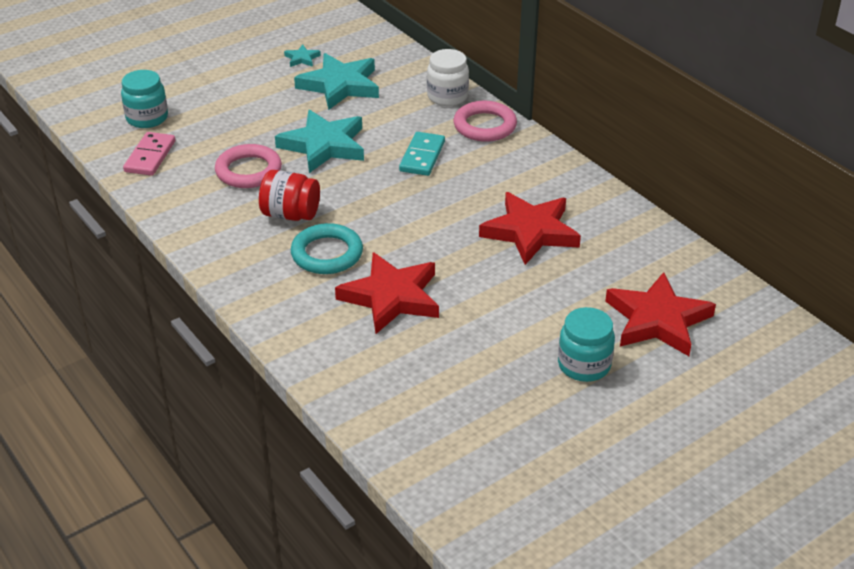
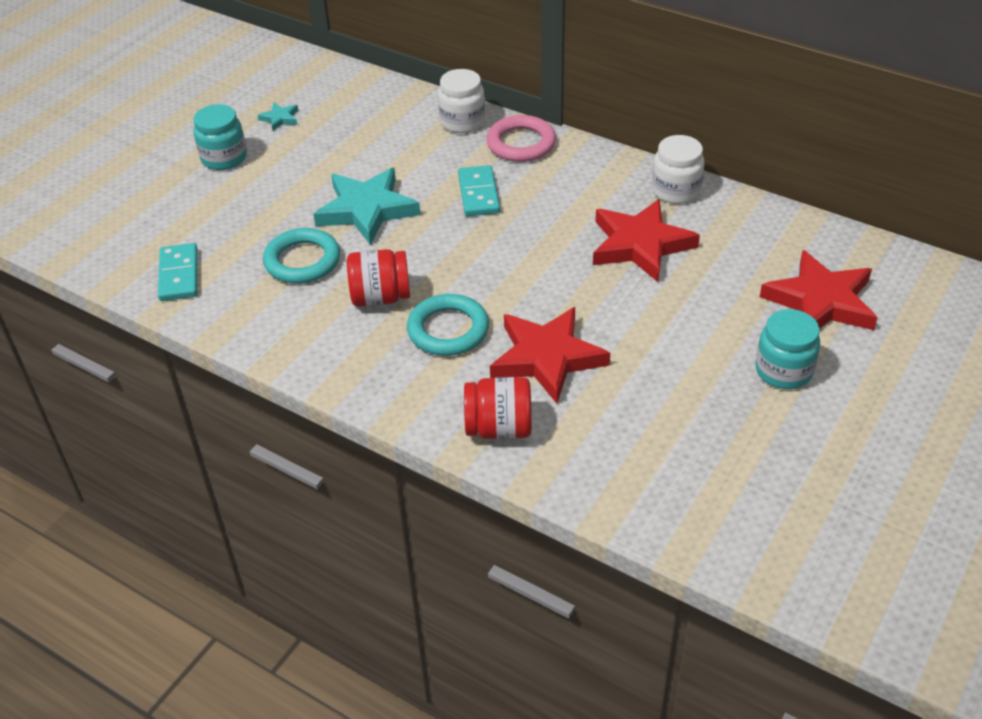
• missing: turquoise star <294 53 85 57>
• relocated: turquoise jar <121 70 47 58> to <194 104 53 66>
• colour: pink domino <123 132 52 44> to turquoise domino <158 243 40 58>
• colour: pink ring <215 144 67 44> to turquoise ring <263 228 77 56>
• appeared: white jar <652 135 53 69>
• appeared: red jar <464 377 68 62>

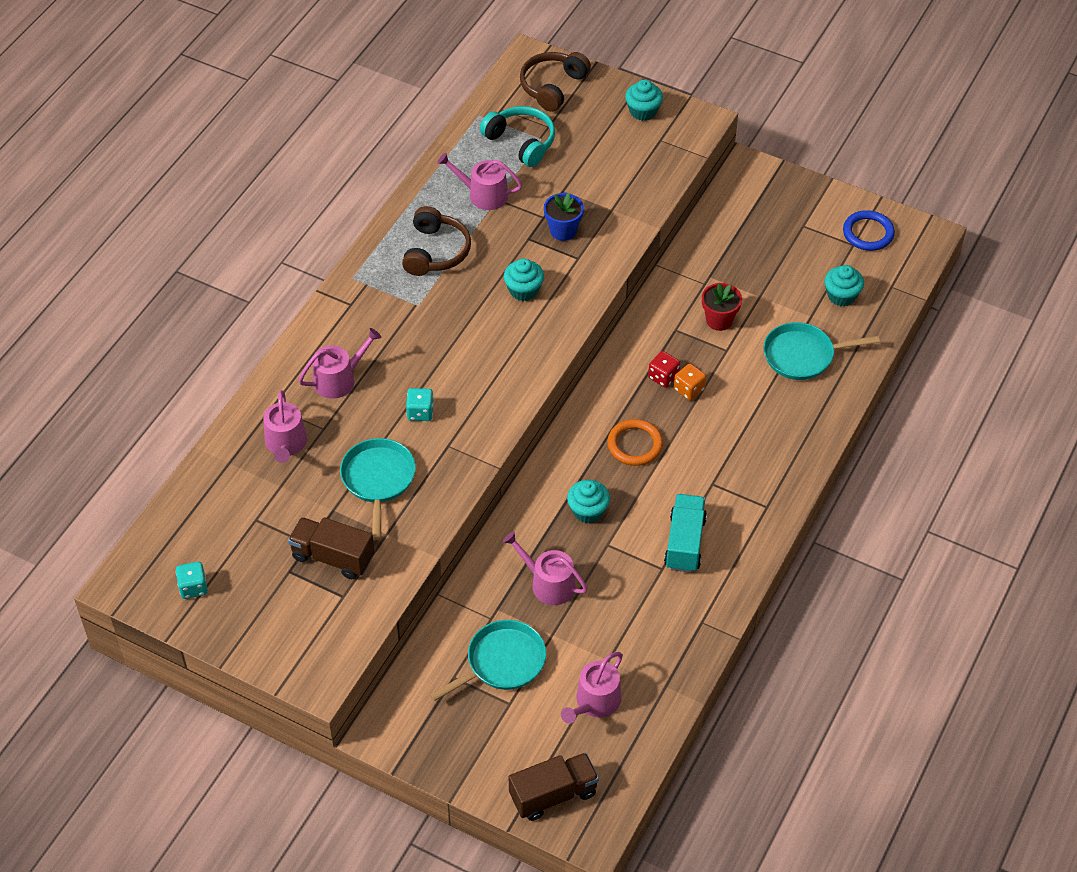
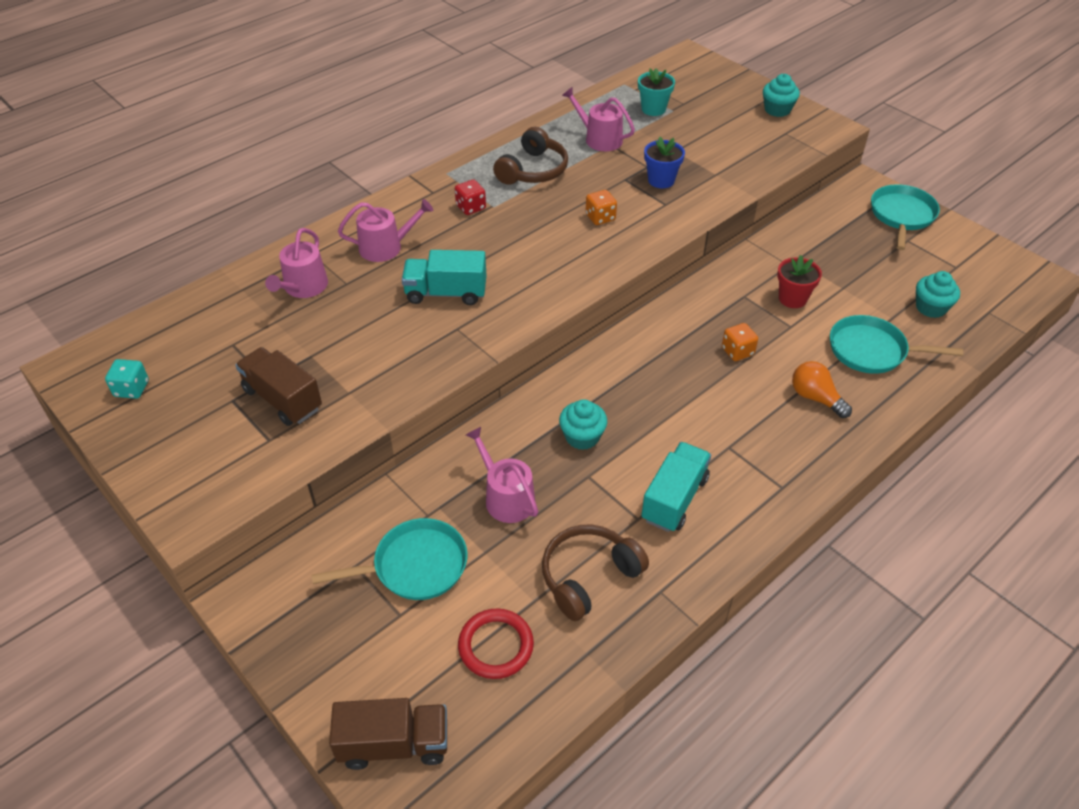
• relocated: brown headphones <520 52 71 60> to <542 524 107 97>
• exchanged: turquoise headphones <480 106 75 61> to turquoise flower pot <638 68 37 48>
• missing: blue ring <843 210 52 41>
• exchanged: turquoise cupcake <504 259 40 42> to orange dice <585 190 32 35>
• relocated: red dice <648 351 32 37> to <455 179 31 36>
• exchanged: turquoise dice <406 388 28 33> to turquoise truck <402 250 85 55>
• missing: orange ring <607 419 56 47>
• relocated: turquoise pan <340 438 76 102> to <871 184 69 66>
• exchanged: pink watering can <561 652 62 72> to red ring <458 608 76 71>
• appeared: orange light bulb <792 361 60 57>

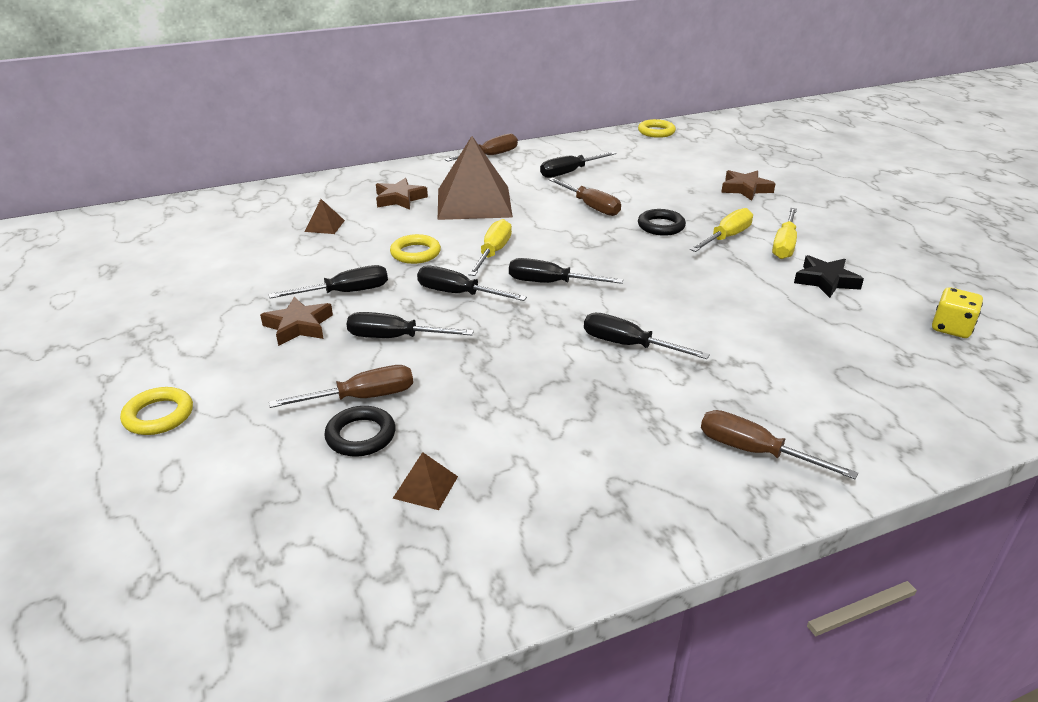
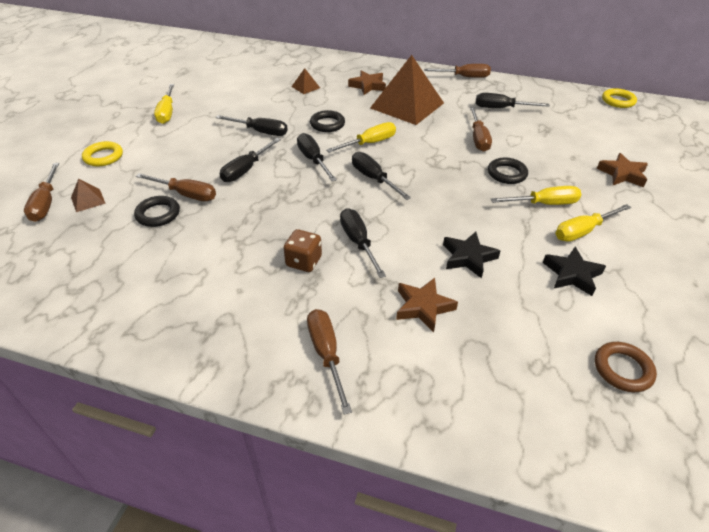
• colour: yellow ring <390 234 51 30> to black ring <310 110 35 22>
• exchanged: yellow dice <932 287 51 51> to brown ring <595 342 62 50>
• relocated: brown star <260 297 73 49> to <396 278 62 54>
• spun: black screwdriver <347 312 127 26> = <220 138 61 44> 105 degrees counterclockwise
• relocated: brown pyramid <392 452 66 58> to <71 179 35 33>
• appeared: yellow screwdriver <154 84 20 40>
• appeared: brown screwdriver <24 163 35 59>
• appeared: brown dice <284 229 38 43>
• appeared: black star <443 232 57 46>

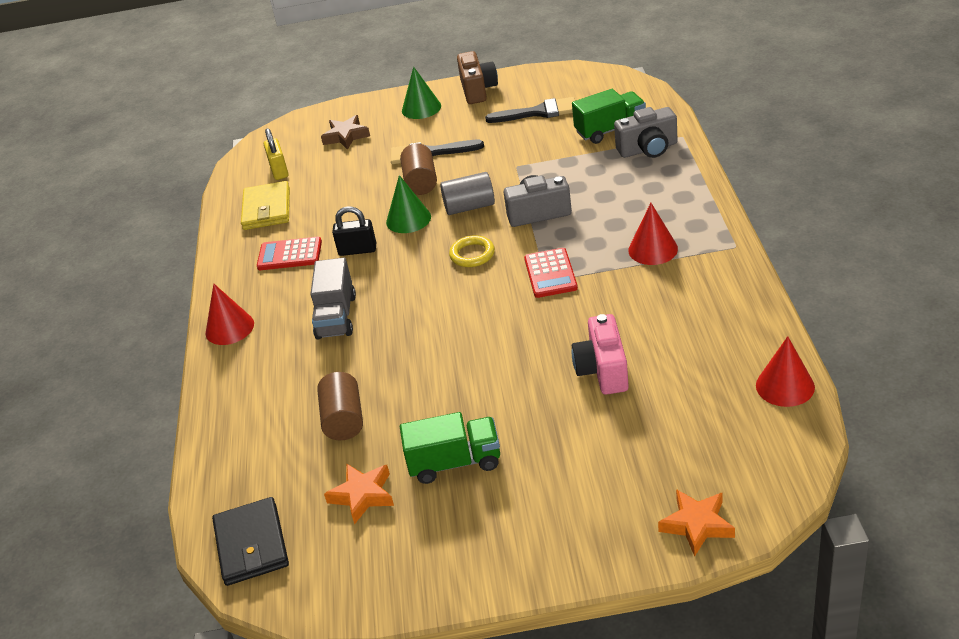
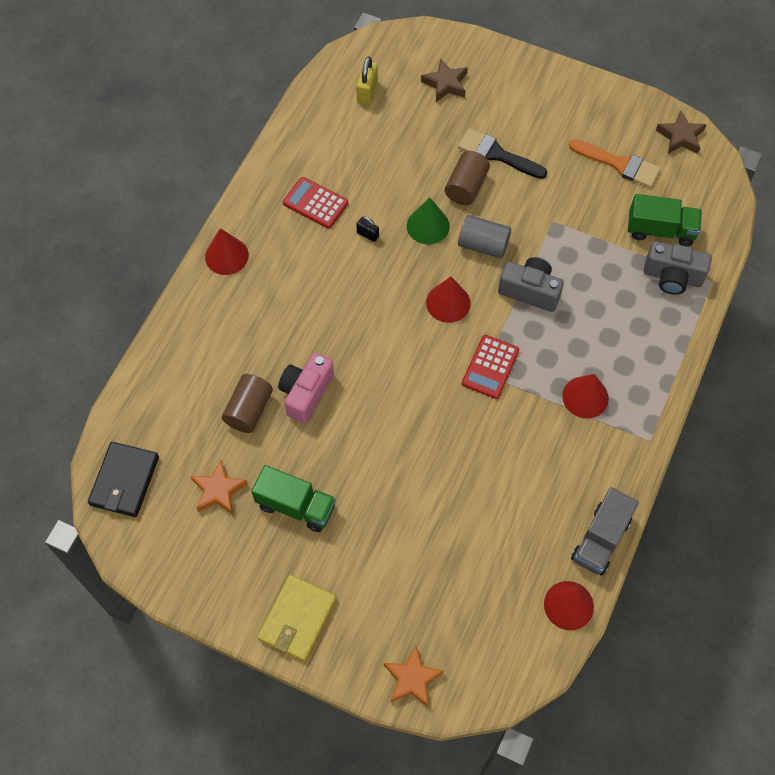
• missing: brown camera <457 51 41 53>
• missing: green cone <402 66 39 53>
• colour: black brush <485 97 90 26> to orange brush <569 139 92 49>
• relocated: yellow wallet <241 181 49 49> to <258 575 78 86>
• size: black padlock <332 206 44 50> = <356 216 23 26> x0.62
• exchanged: yellow ring <449 235 46 32> to red cone <426 277 45 46>
• relocated: grey truck <310 258 46 82> to <571 487 68 89>
• relocated: pink camera <571 314 58 81> to <278 353 56 71>
• appeared: brown star <656 110 51 44>

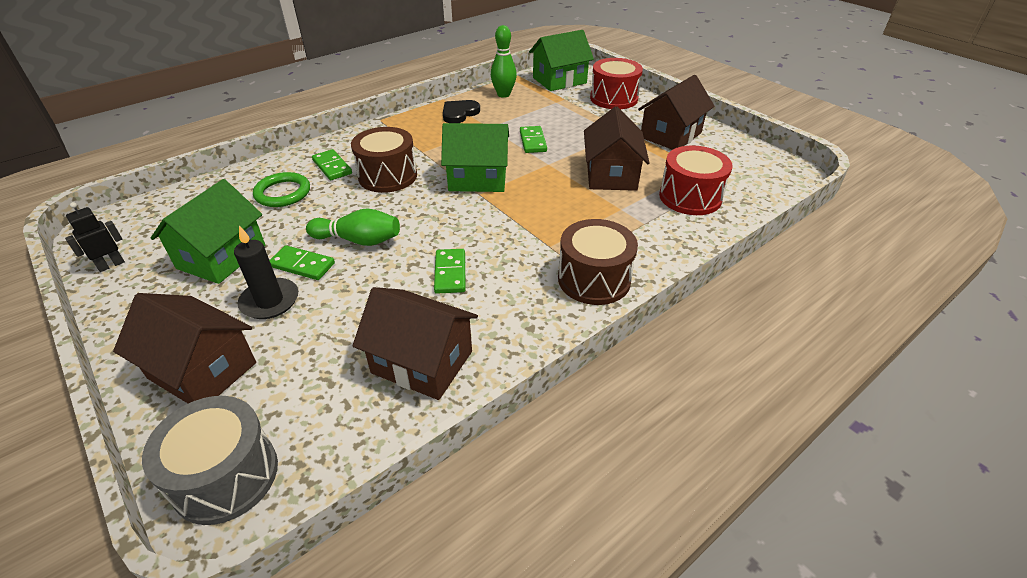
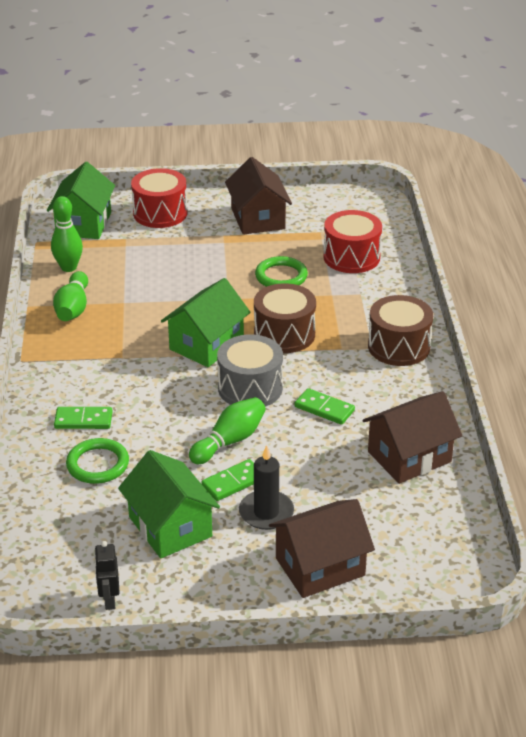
• exchanged: black heart <443 100 37 23> to green bowling pin <53 271 35 50>
• exchanged: brown house <584 106 65 85> to green ring <255 256 53 31>
• missing: green domino <520 126 27 27>
• relocated: brown drum <351 127 66 66> to <254 283 62 70>
• relocated: grey drum <142 396 136 129> to <217 334 66 73>

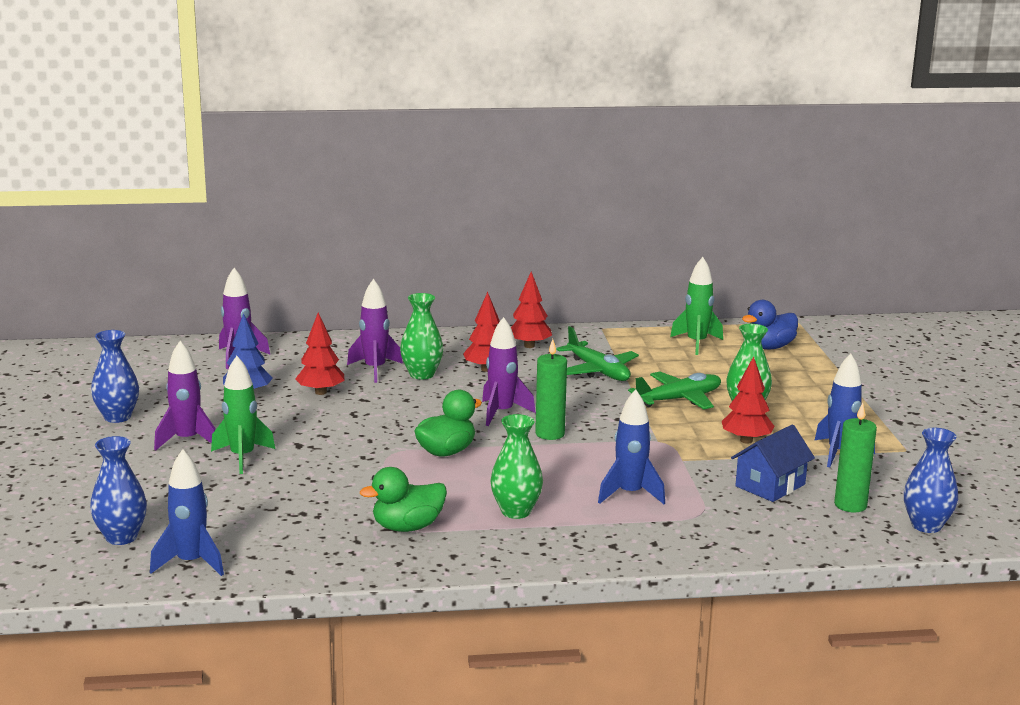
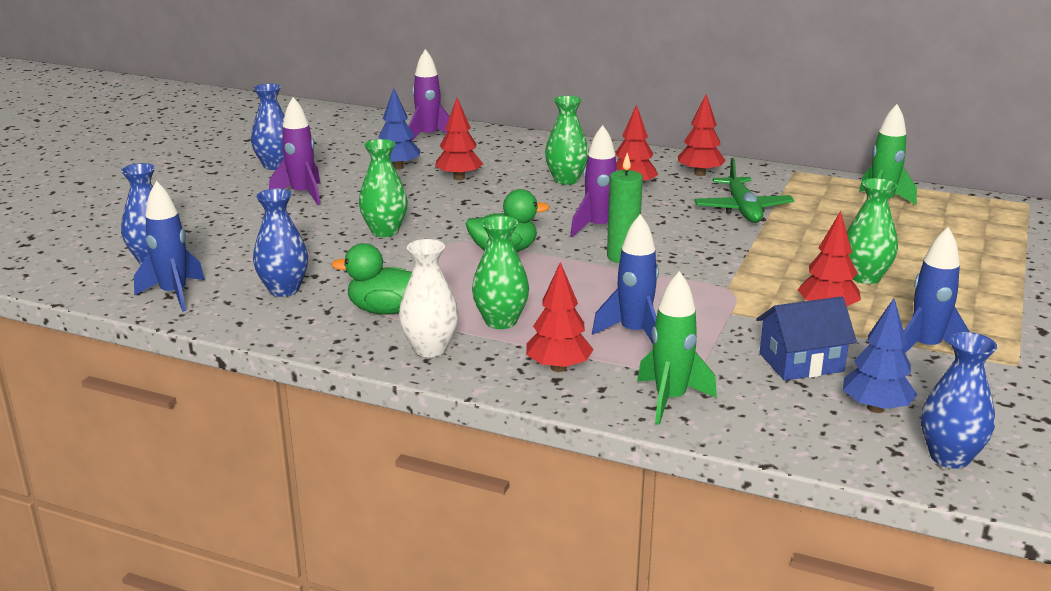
• missing: purple rocket <347 279 56 104>
• missing: blue duck <742 300 56 49>
• relocated: green rocket <211 356 64 118> to <637 271 80 154>
• missing: green plane <628 372 93 37>
• exchanged: green candle <834 402 43 110> to blue tree <843 298 74 115>
• appeared: green vase <359 139 49 98>
• appeared: blue vase <253 189 55 108>
• appeared: white vase <399 239 60 118>
• appeared: red tree <526 262 68 110>

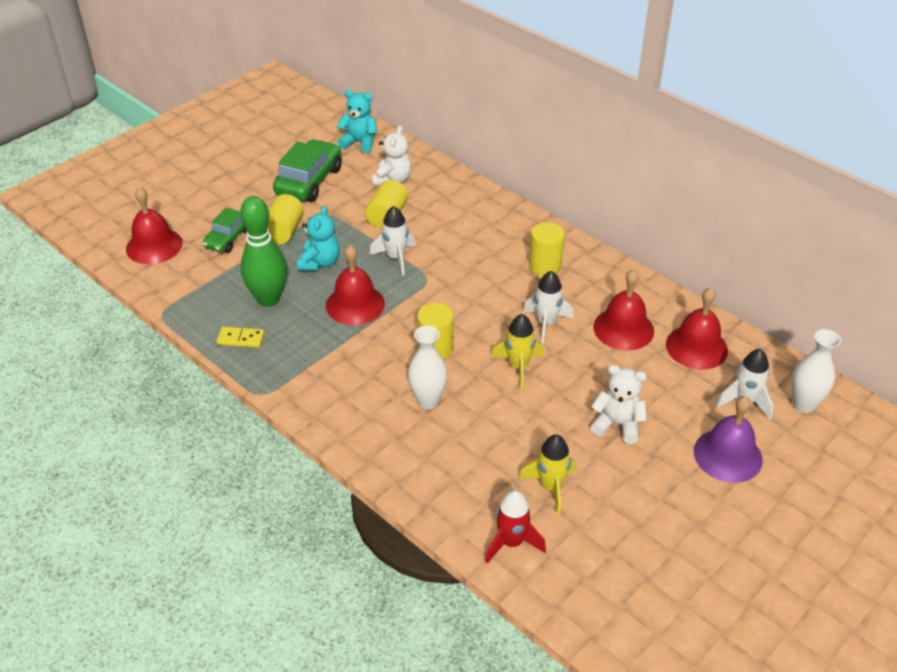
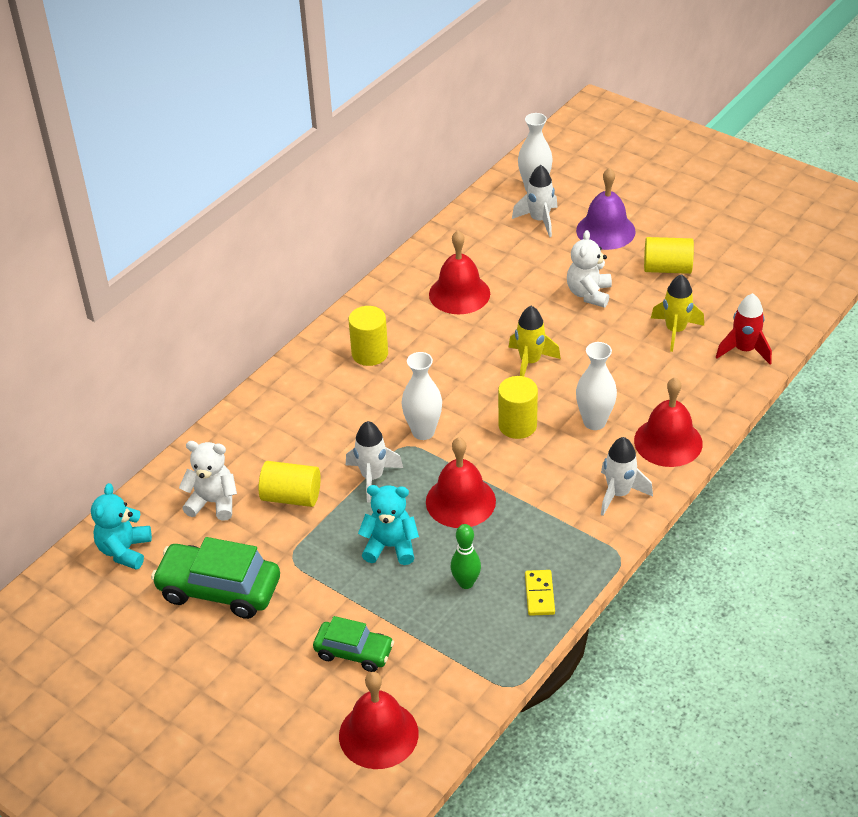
• relocated: yellow cylinder <267 194 37 50> to <644 237 50 37>
• size: green bowling pin <240 196 47 111> = <451 524 30 65> x0.55
• relocated: white rocket <523 271 51 73> to <601 437 52 79>
• relocated: red bell <666 287 62 83> to <634 377 69 90>
• appeared: white vase <401 352 41 88>

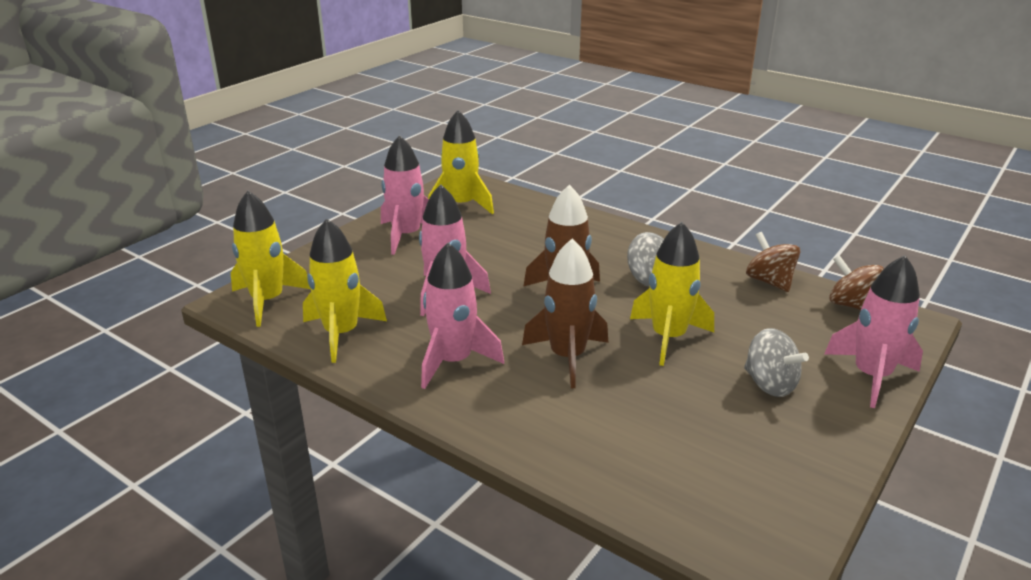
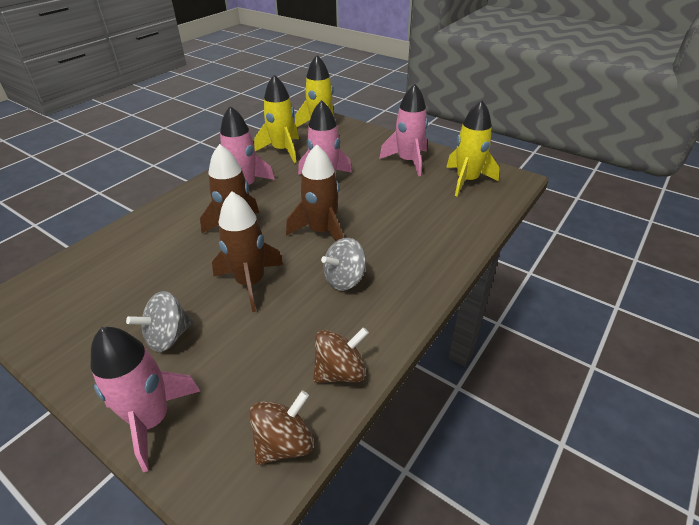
• colour: yellow rocket <630 222 84 144> to brown rocket <212 191 71 121>

